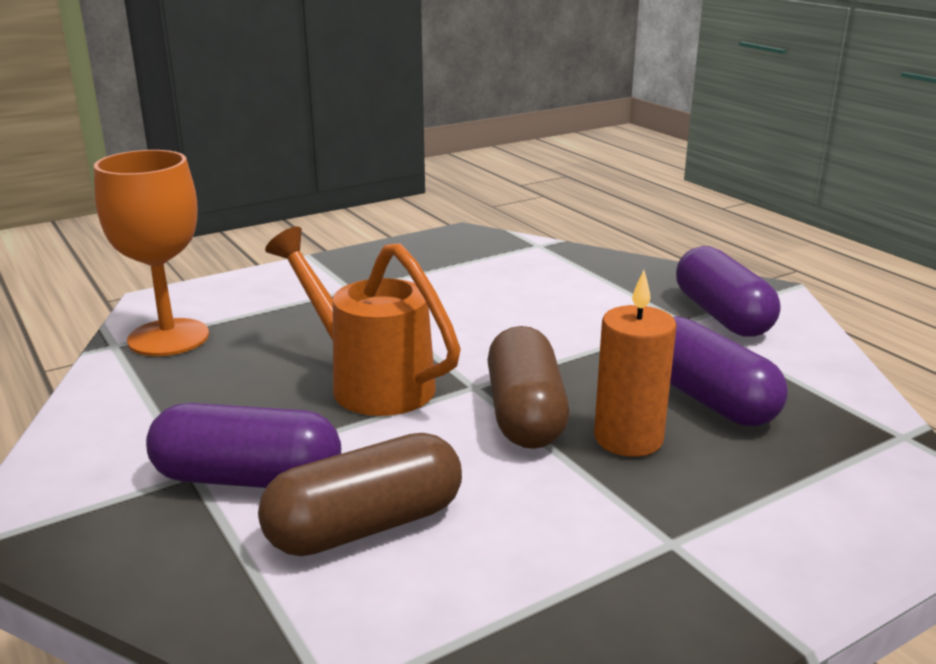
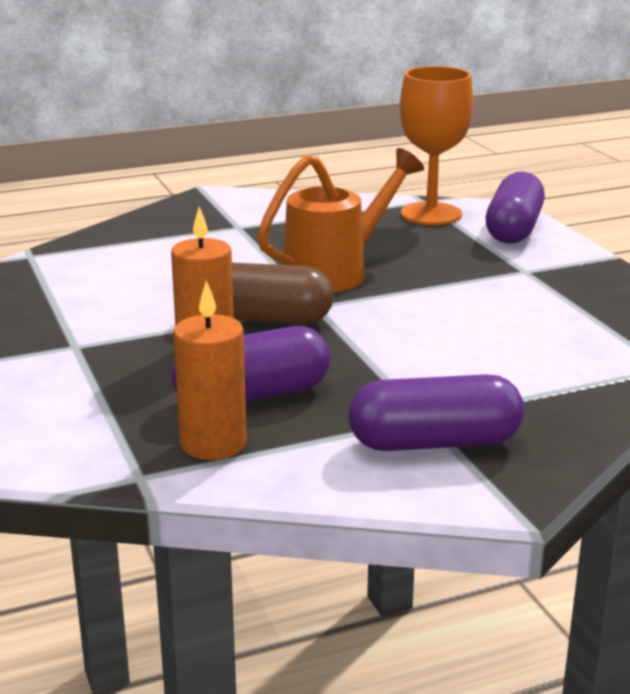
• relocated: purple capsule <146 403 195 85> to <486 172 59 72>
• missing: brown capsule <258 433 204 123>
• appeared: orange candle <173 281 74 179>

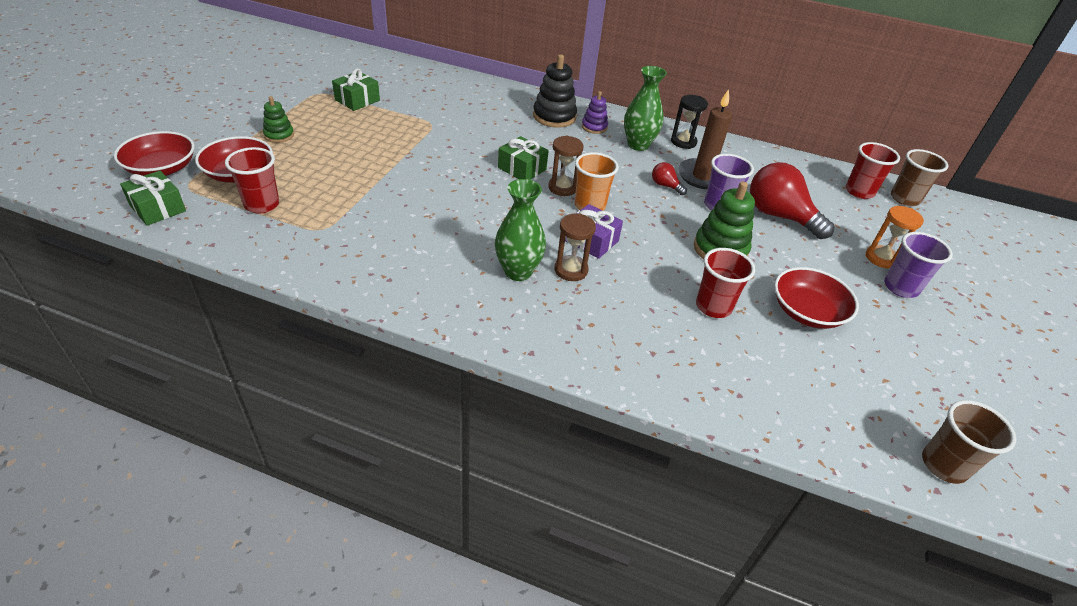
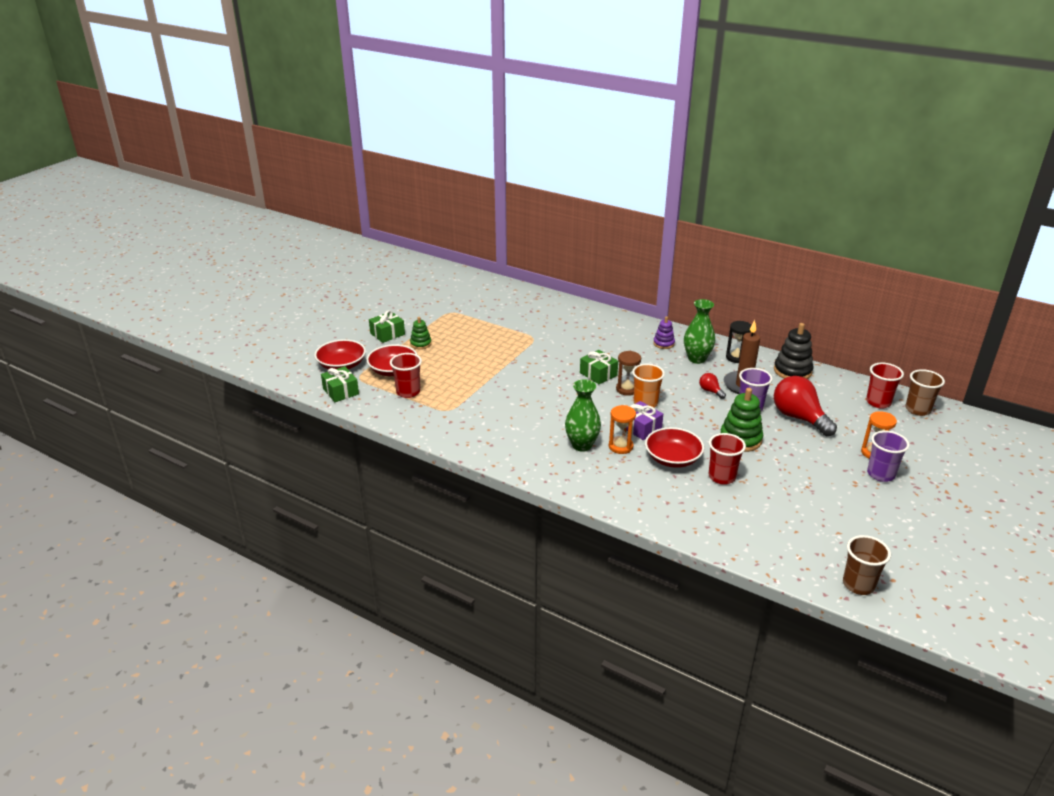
• relocated: black stacking toy <533 54 44 74> to <774 323 39 56>
• relocated: green gift <332 68 48 43> to <369 310 36 33>
• colour: brown hourglass <554 213 42 68> to orange hourglass <609 405 27 49>
• relocated: red bowl <774 267 85 62> to <645 427 59 41>

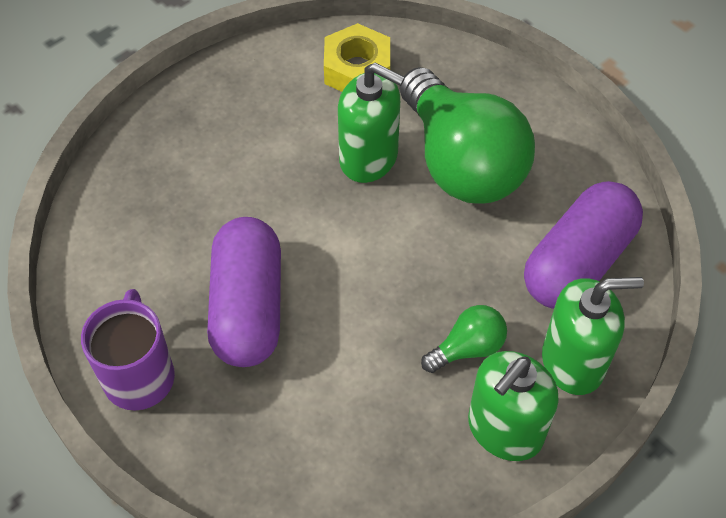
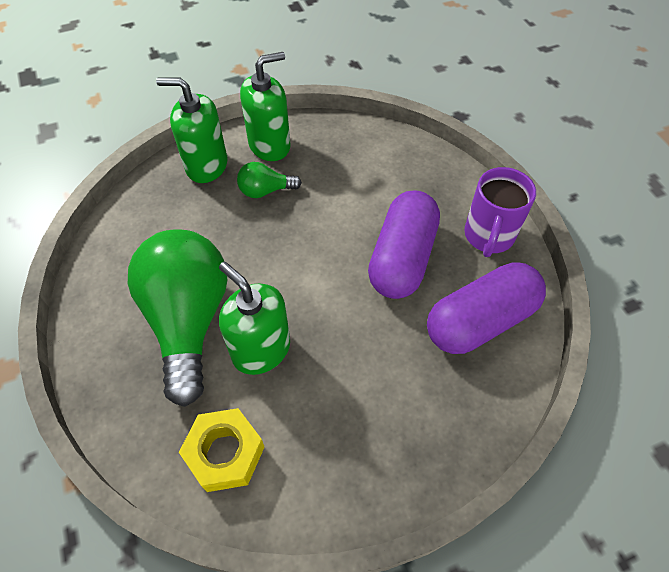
• relocated: purple capsule <524 181 119 128> to <427 262 119 92>

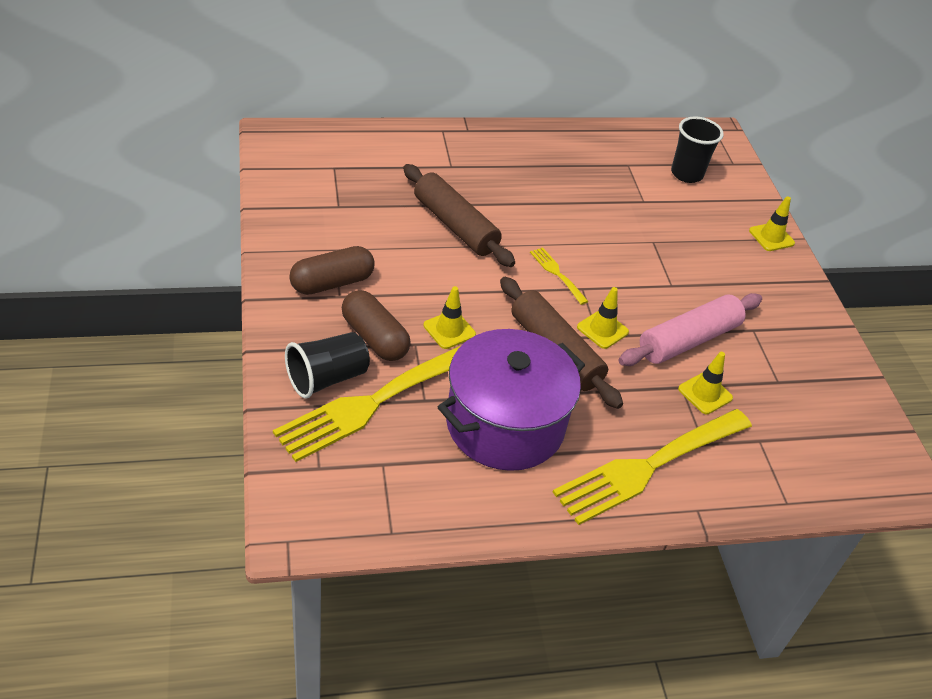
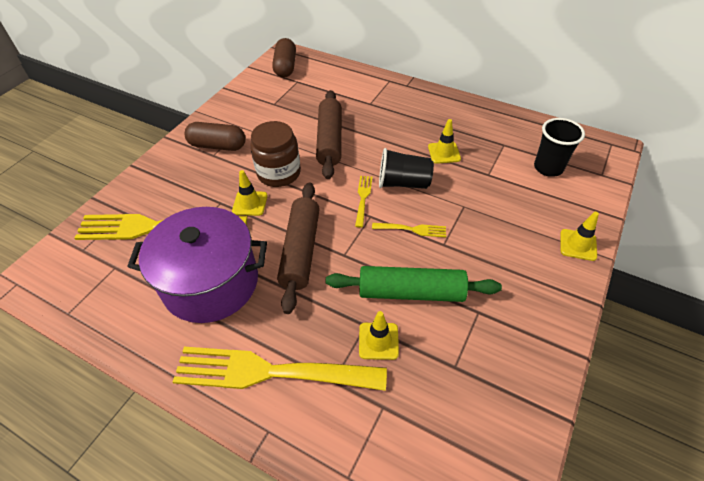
• relocated: yellow traffic cone <577 287 52 62> to <428 119 33 45>
• relocated: brown capsule <342 290 69 71> to <272 38 24 40>
• colour: pink rolling pin <619 293 143 73> to green rolling pin <326 266 176 36>
• relocated: black cup <285 332 85 67> to <379 148 55 41>
• appeared: brown jar <250 121 51 66>
• appeared: yellow fork <372 223 74 14>

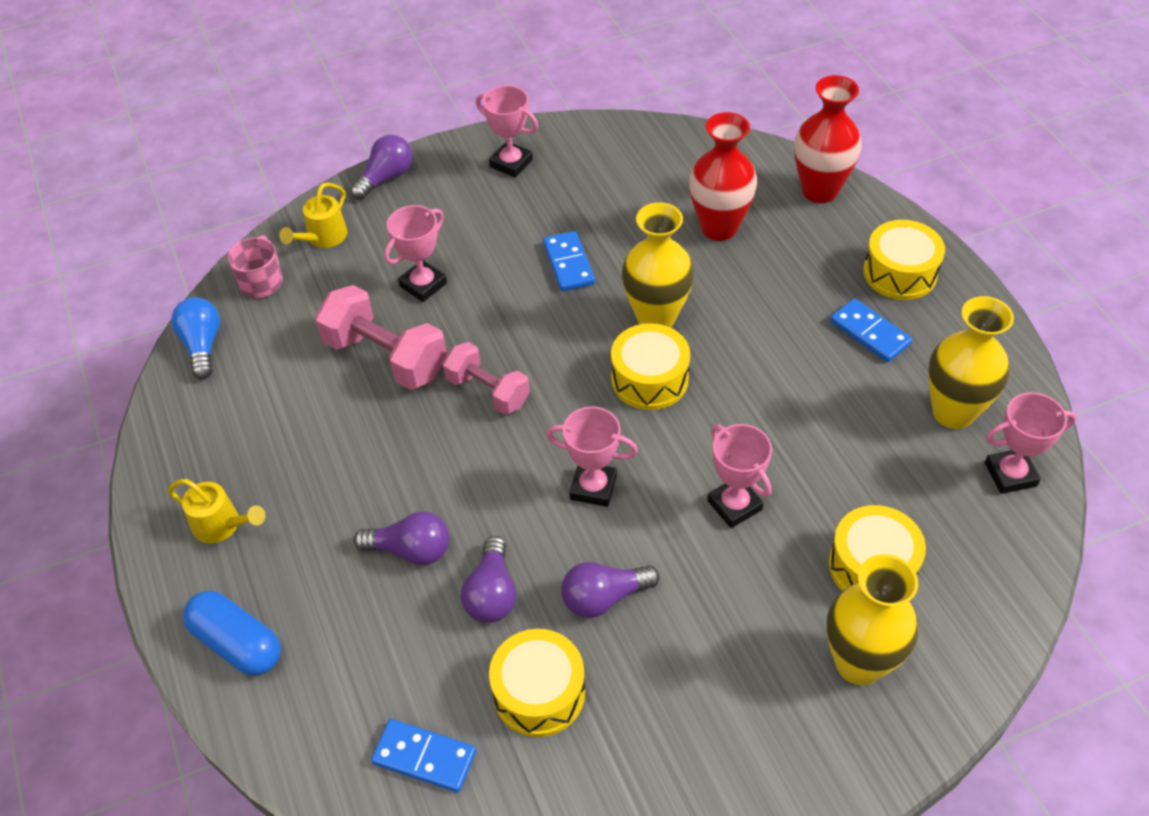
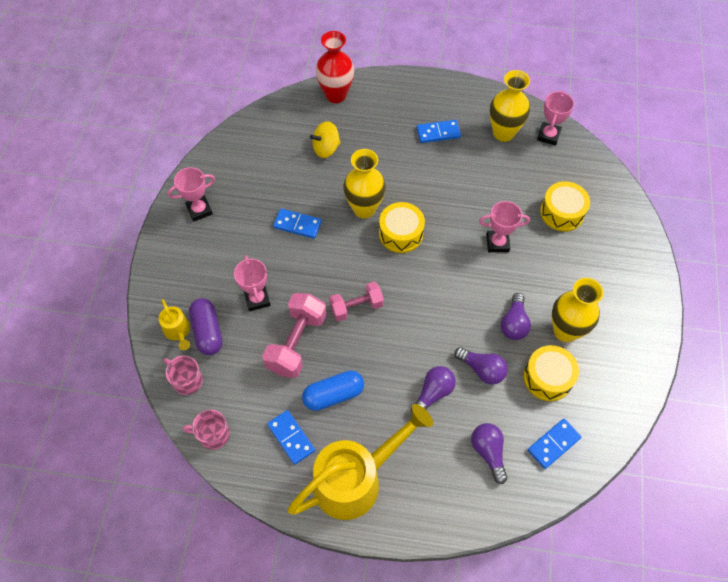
• exchanged: red vase <689 112 68 129> to yellow spinning top <310 121 31 37>
• relocated: purple light bulb <350 135 63 65> to <471 423 37 61>
• missing: yellow drum <863 220 82 80>
• spun: pink dumbbell <315 285 132 105> = <262 293 65 85> 45 degrees counterclockwise
• exchanged: blue light bulb <171 297 49 82> to pink mug <183 410 47 40>
• missing: pink trophy <546 406 92 101>
• size: yellow watering can <168 479 97 65> = <287 404 146 116> x2.22
• relocated: yellow vase <826 554 92 131> to <551 278 53 64>
• relocated: blue capsule <183 591 98 85> to <302 370 62 41>
• appeared: purple capsule <189 298 33 57>
• appeared: blue domino <267 410 48 55>

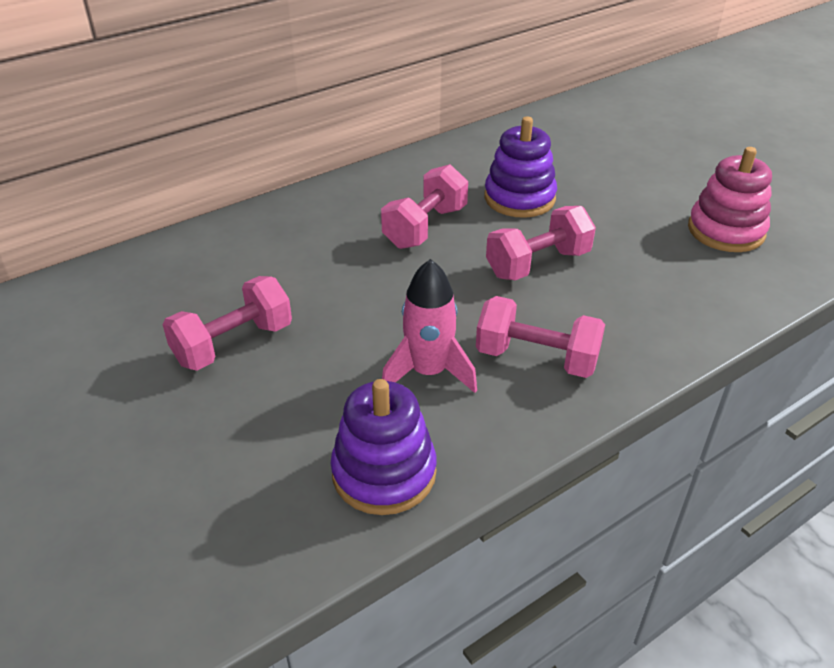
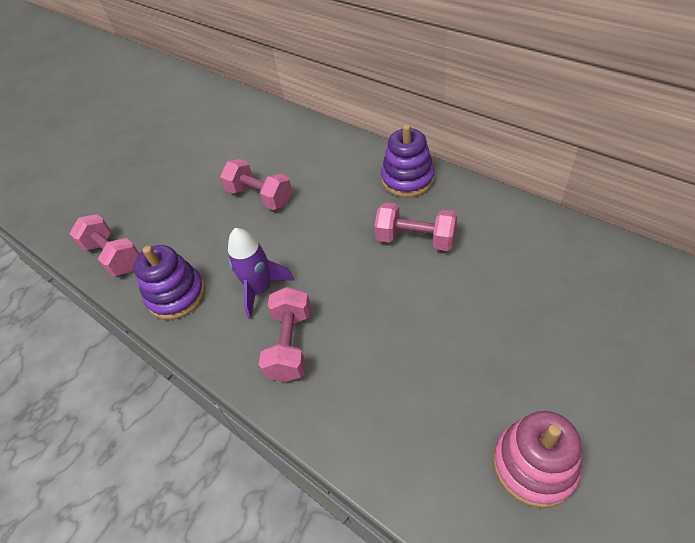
• relocated: purple stacking toy <484 117 73 101> to <381 124 54 74>
• relocated: pink dumbbell <486 206 110 74> to <69 214 71 63>
• colour: pink rocket <382 259 95 134> to purple rocket <228 228 67 91>

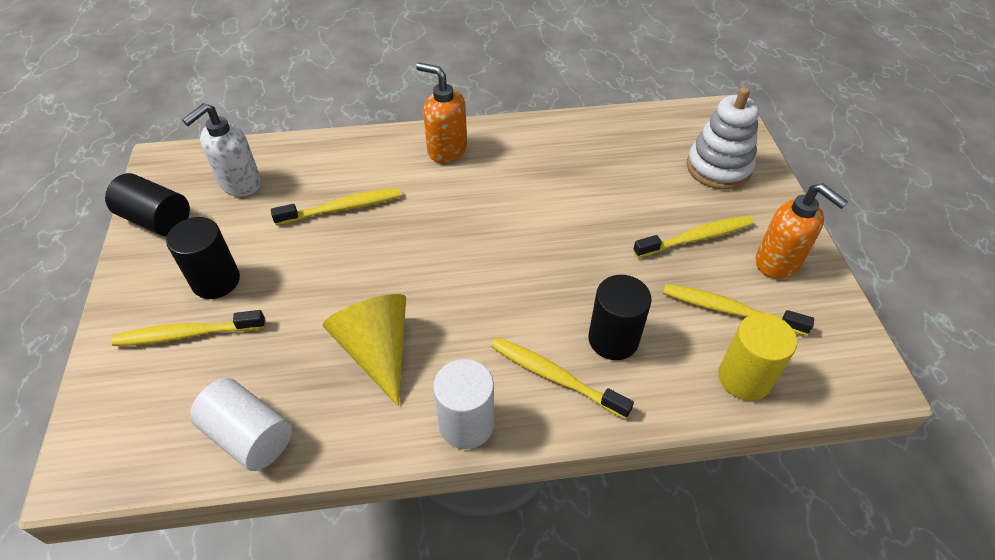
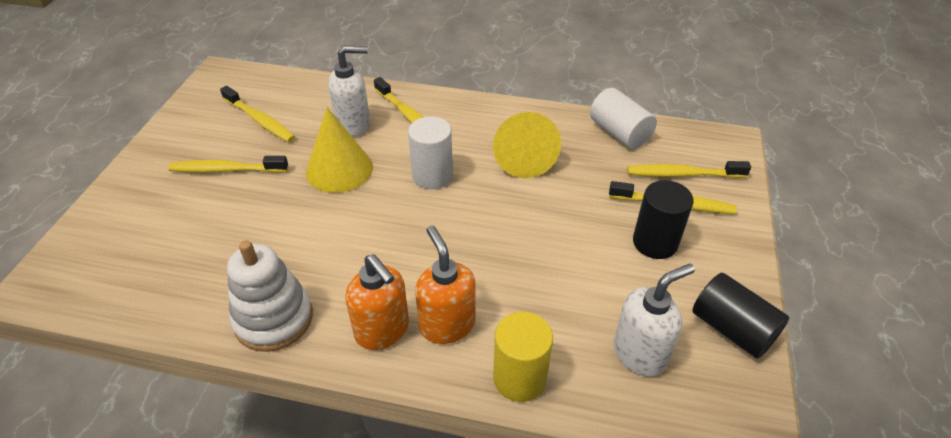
• relocated: white stacking toy <687 87 72 103> to <227 240 86 112>
• relocated: orange soap dispenser <756 183 92 96> to <415 226 60 118>
• relocated: yellow toothbrush <271 188 130 38> to <627 161 124 17>
• exchanged: black cylinder <588 275 64 85> to white soap dispenser <328 46 42 90>
• relocated: yellow cylinder <718 313 79 88> to <493 312 60 90>
• relocated: white cylinder <433 359 61 90> to <408 117 45 72>
• appeared: yellow cone <306 107 67 86>

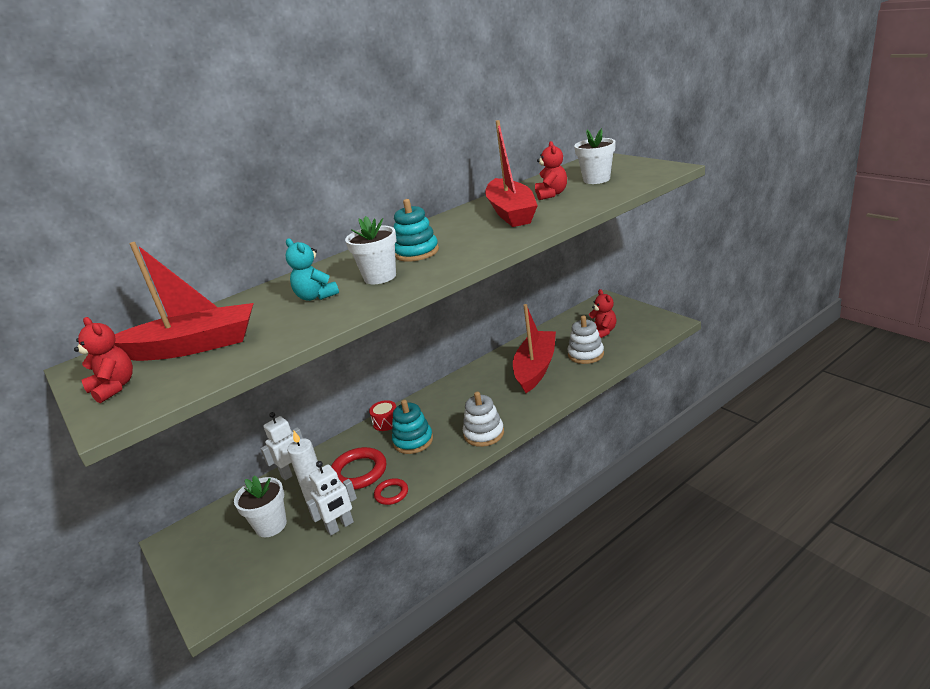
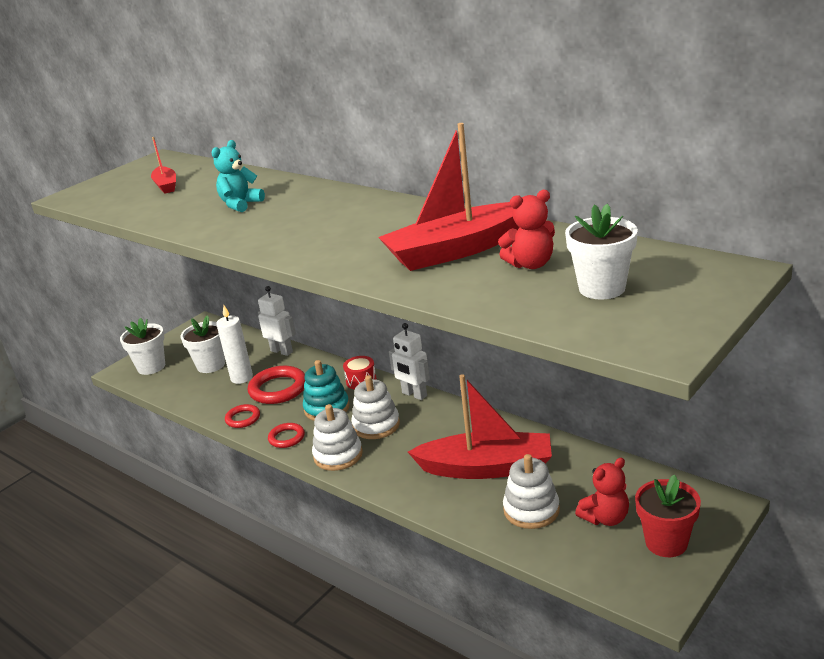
• missing: turquoise stacking toy <394 199 45 63>
• relocated: white flower pot <345 216 52 68> to <120 318 45 57>
• size: red boat <114 242 140 119> = <151 137 25 57> x0.50
• missing: red teddy bear <74 317 59 86>
• relocated: white robot <306 461 51 74> to <389 323 41 77>
• appeared: white stacking toy <351 375 49 64>
• appeared: red ring <268 423 37 25>
• appeared: red flower pot <635 474 66 83>

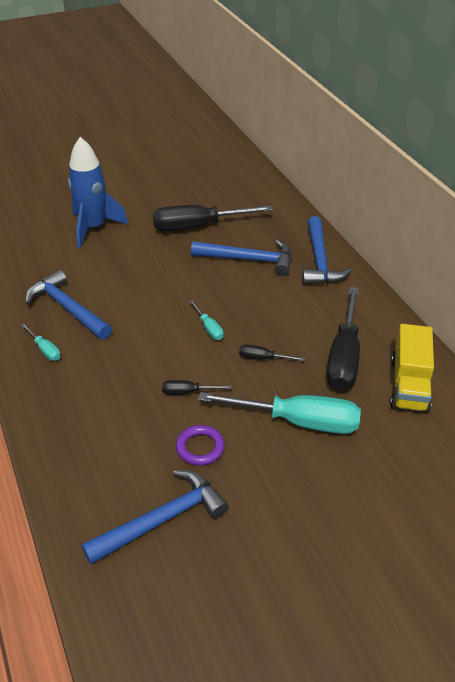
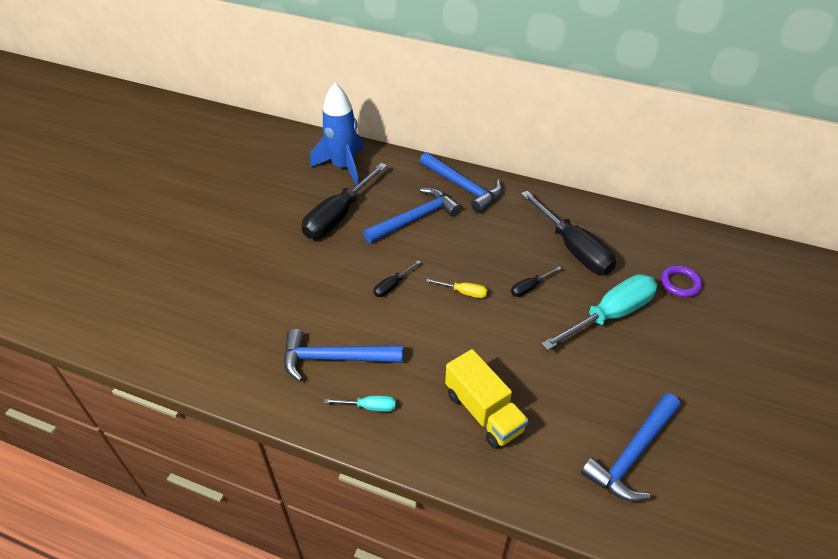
• relocated: blue rocket <68 137 60 111> to <310 83 54 103>
• colour: turquoise screwdriver <189 300 34 40> to yellow screwdriver <426 279 62 19>
• relocated: yellow truck <390 324 44 89> to <445 349 84 100>
• relocated: black screwdriver <162 380 70 15> to <373 260 48 37>
• relocated: purple ring <176 425 49 41> to <661 265 41 32>
• spun: blue hammer <82 470 147 94> = <581 393 99 109> 150 degrees counterclockwise

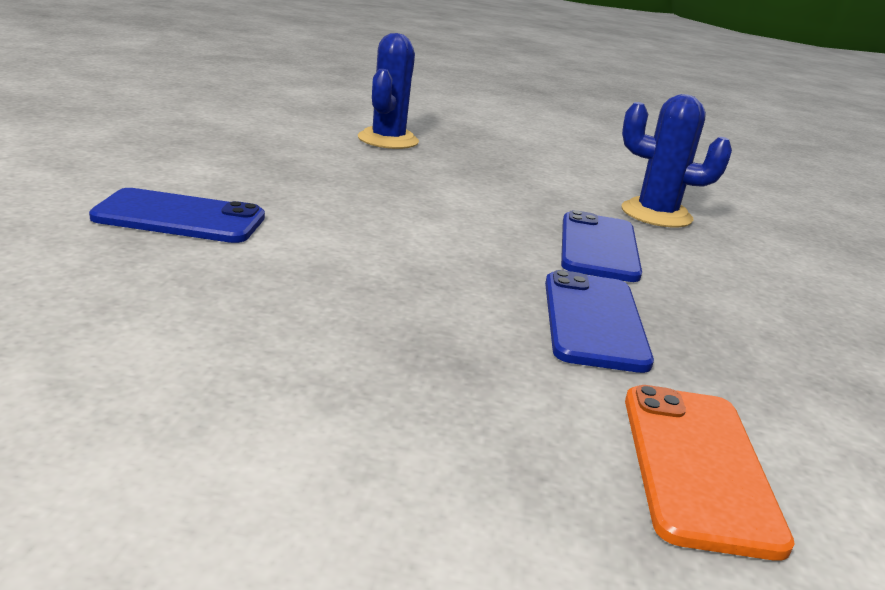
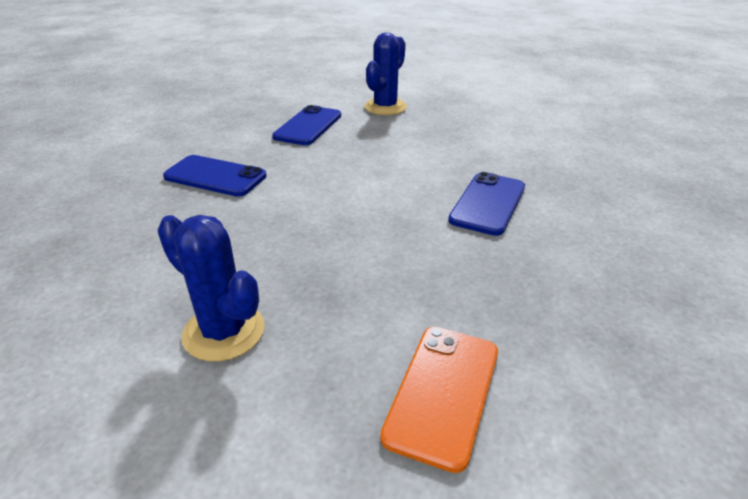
• relocated: blue cactus <622 94 110 133> to <157 215 108 147>
• relocated: blue phone <545 270 109 103> to <272 105 69 40>

